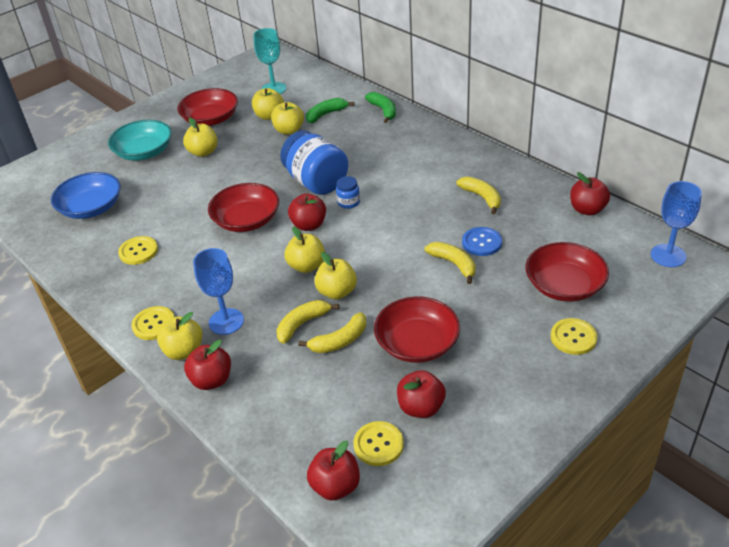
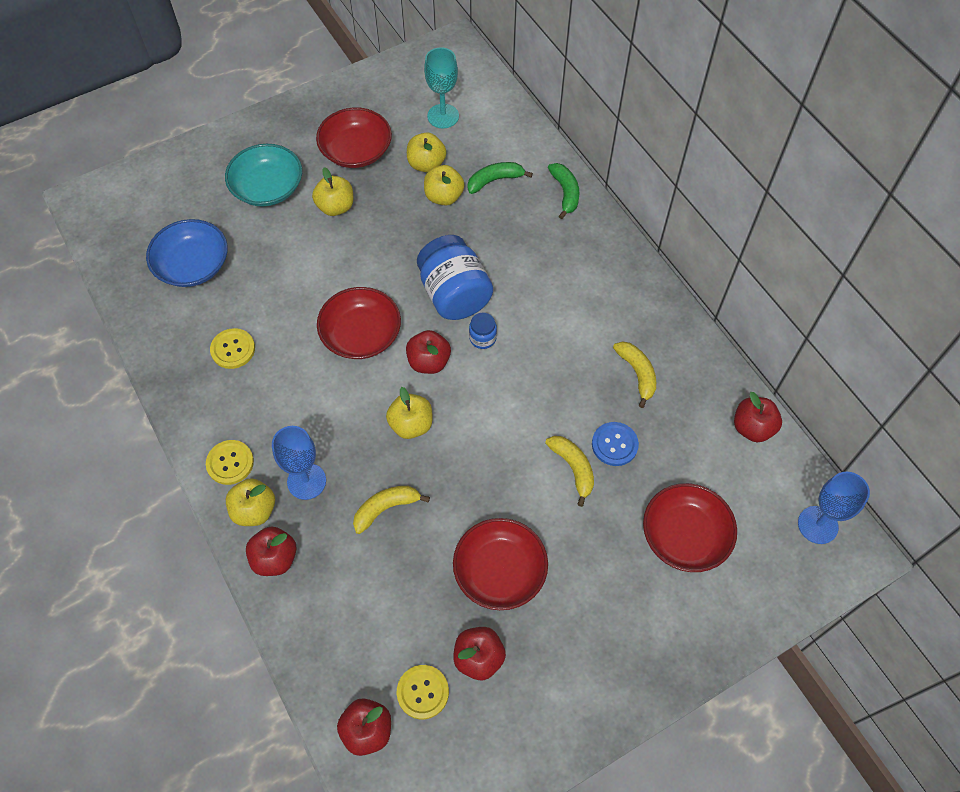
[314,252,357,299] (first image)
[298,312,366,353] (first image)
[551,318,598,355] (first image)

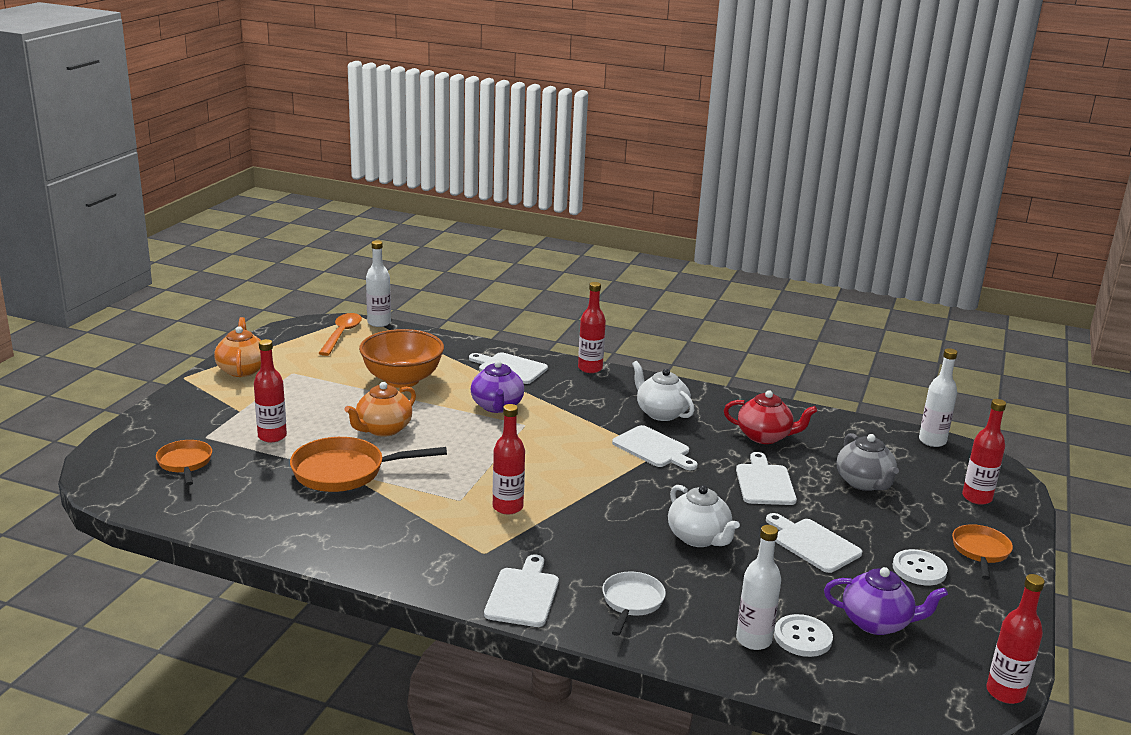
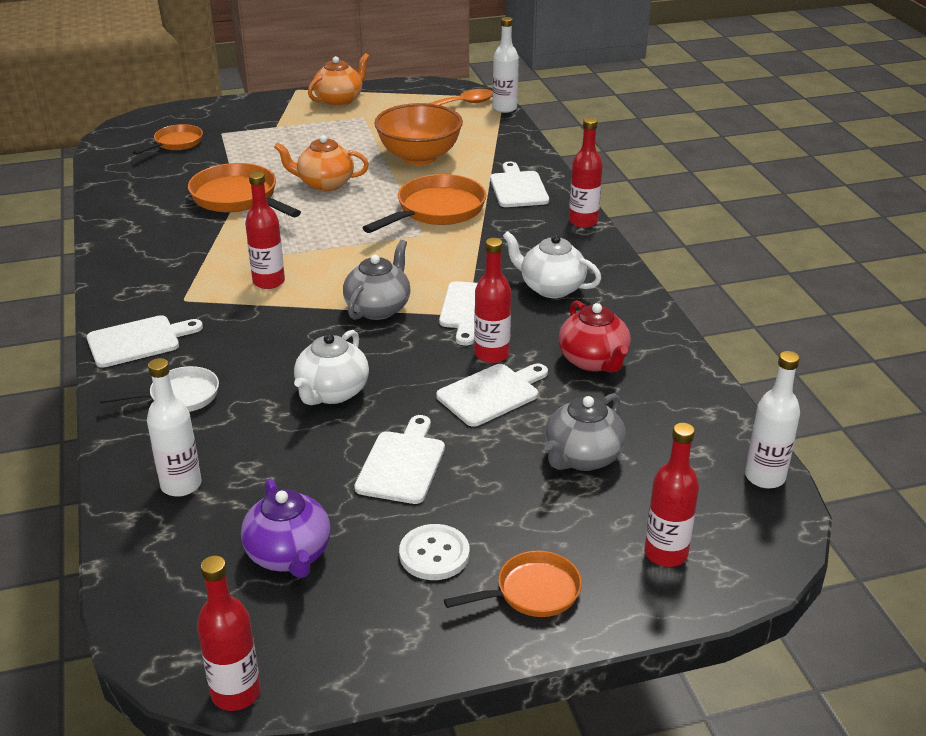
[474,238,511,363]
[363,174,486,233]
[503,231,602,298]
[774,614,833,657] (first image)
[343,240,410,320]

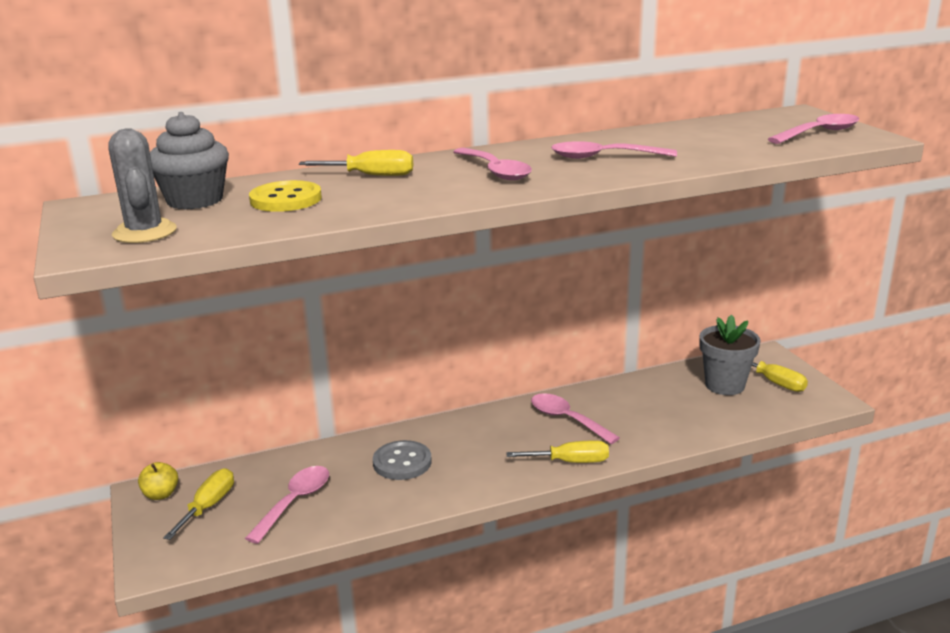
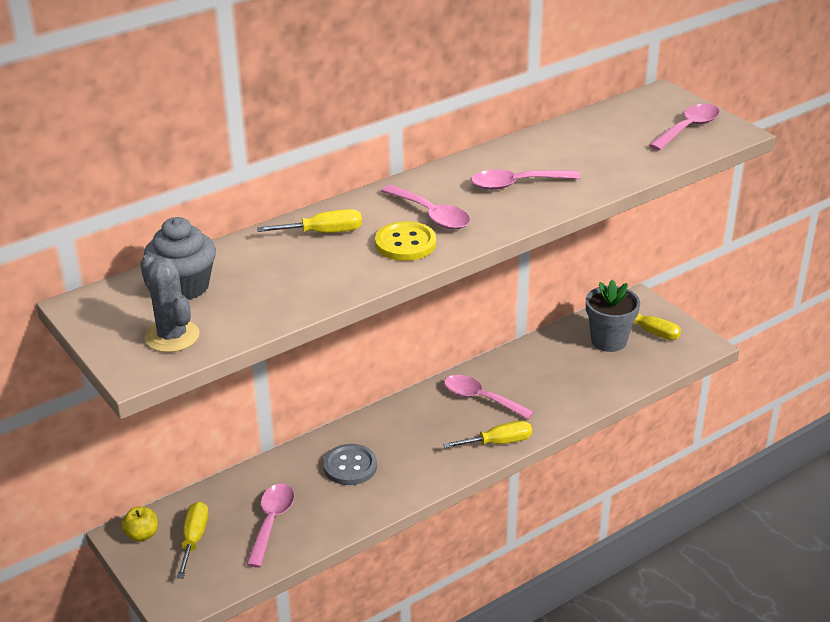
[375,221,436,261]

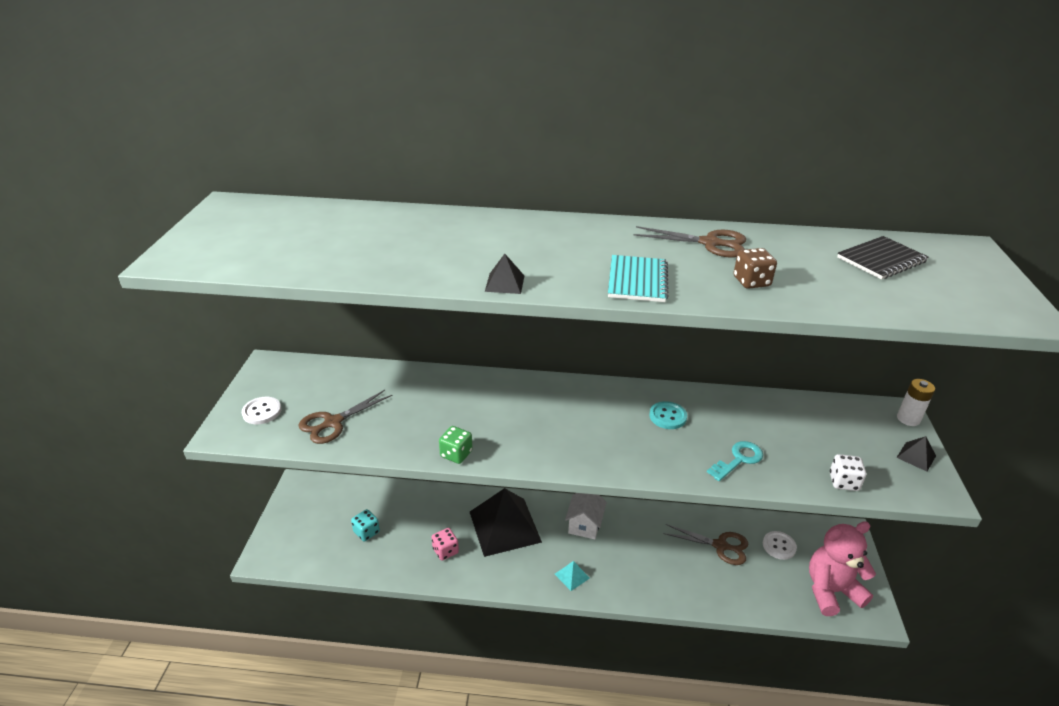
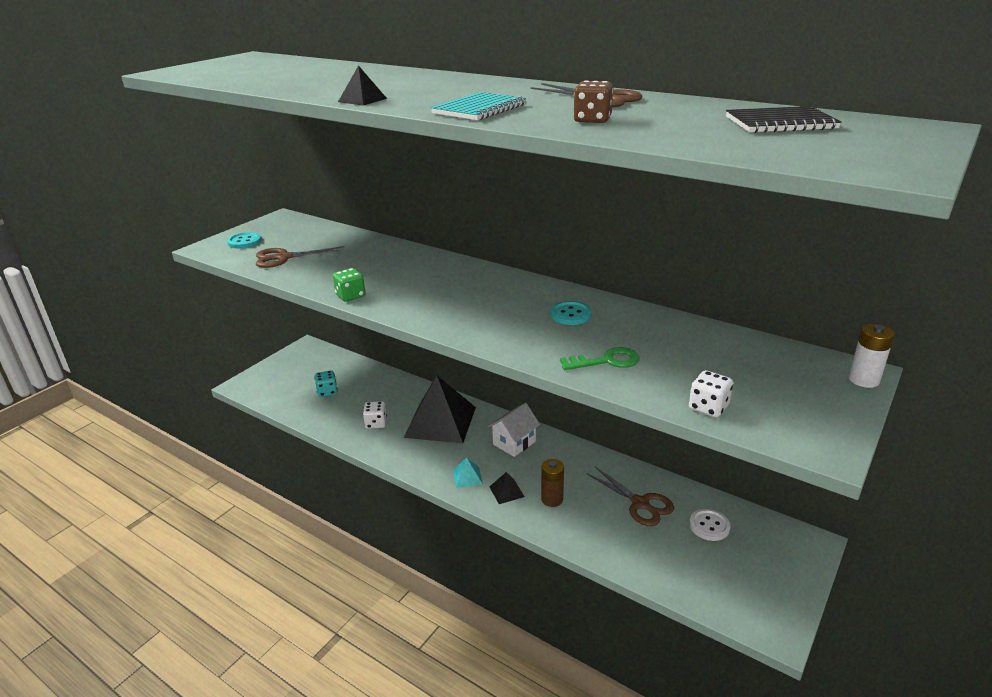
[227,232,261,248]
[489,472,525,504]
[560,347,640,370]
[809,521,876,616] (first image)
[363,401,387,429]
[541,459,564,507]

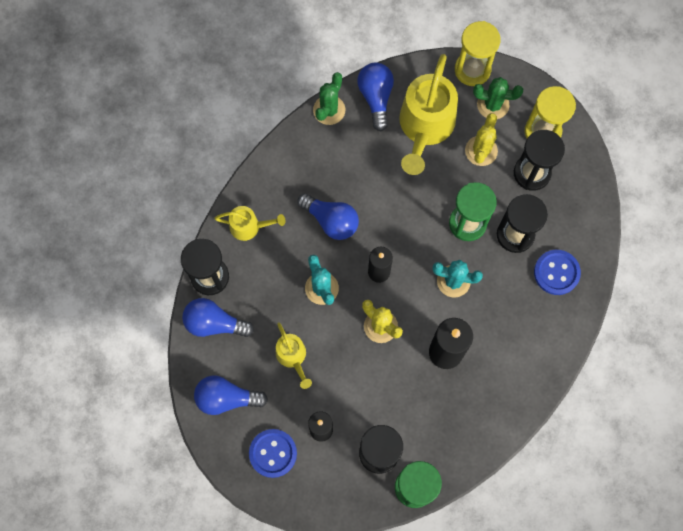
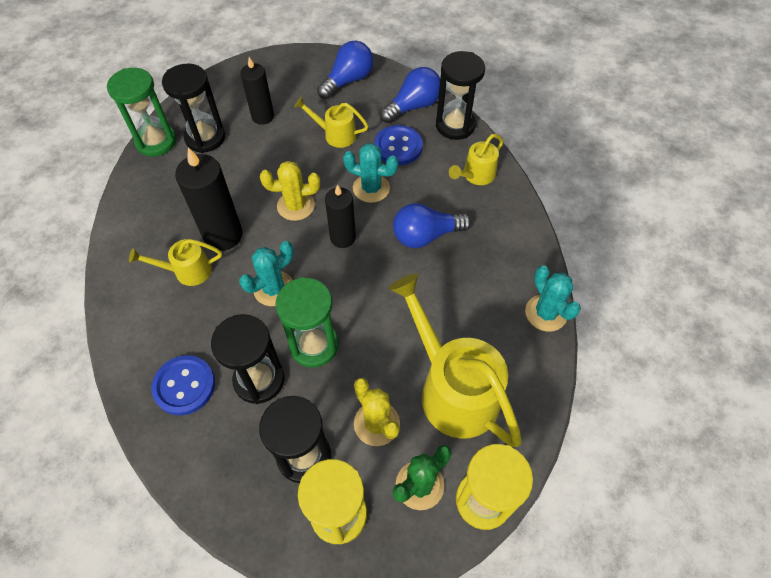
[357,63,394,131] (first image)
[525,265,581,332]
[374,125,423,165]
[129,239,222,286]

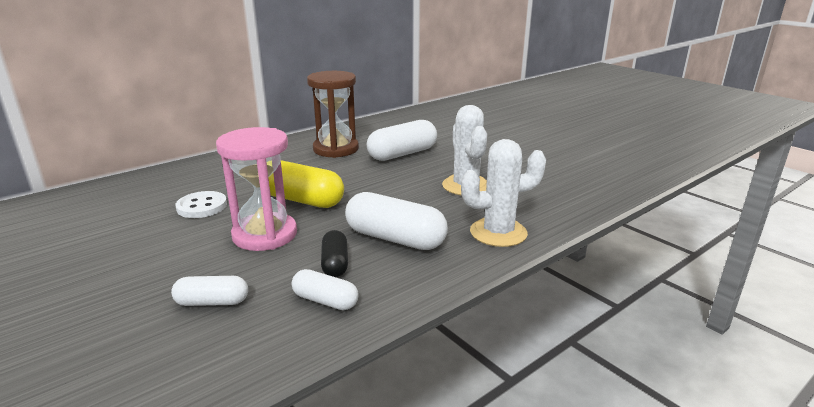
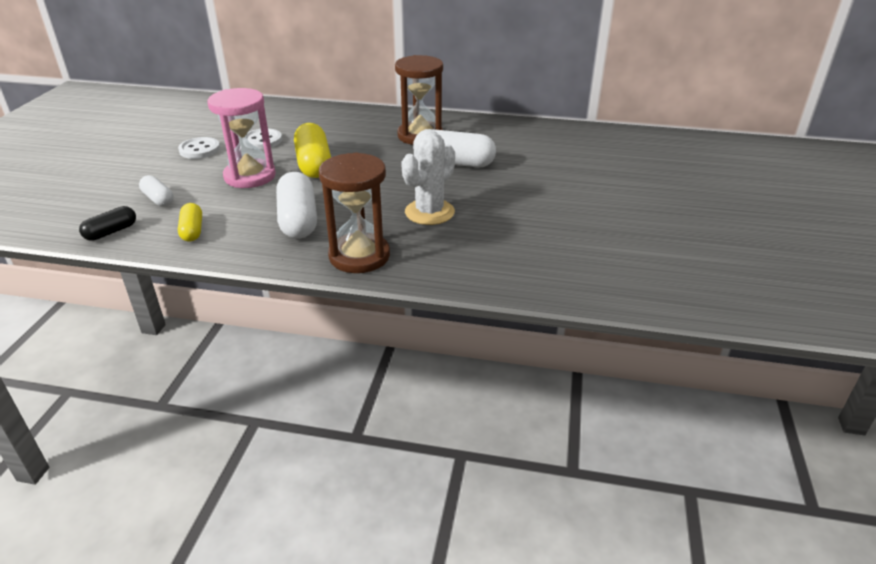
[319,152,390,273]
[79,206,136,241]
[178,203,202,241]
[178,137,220,159]

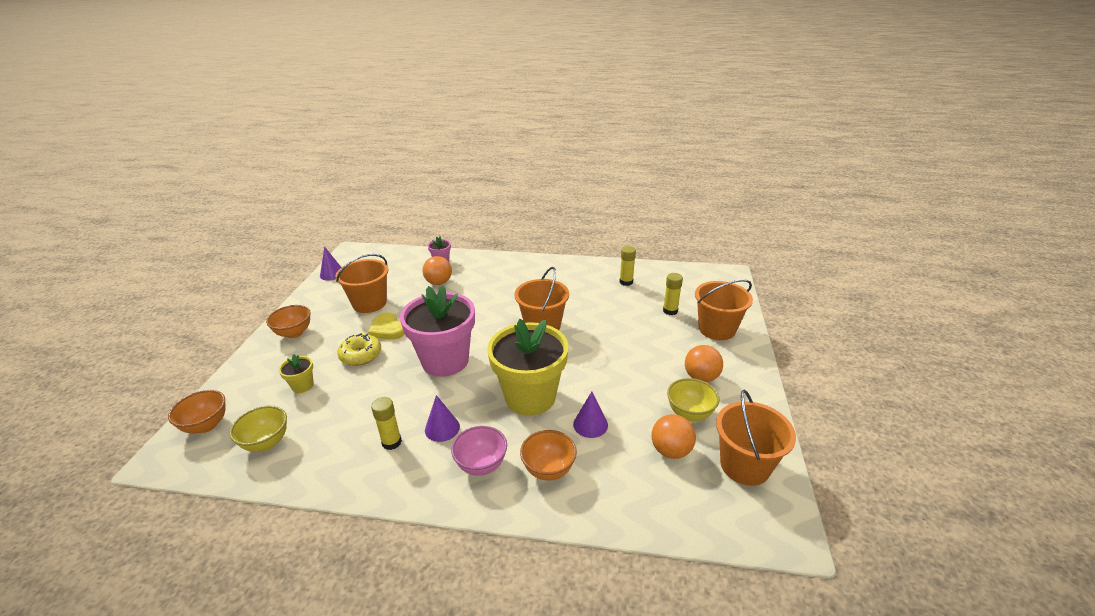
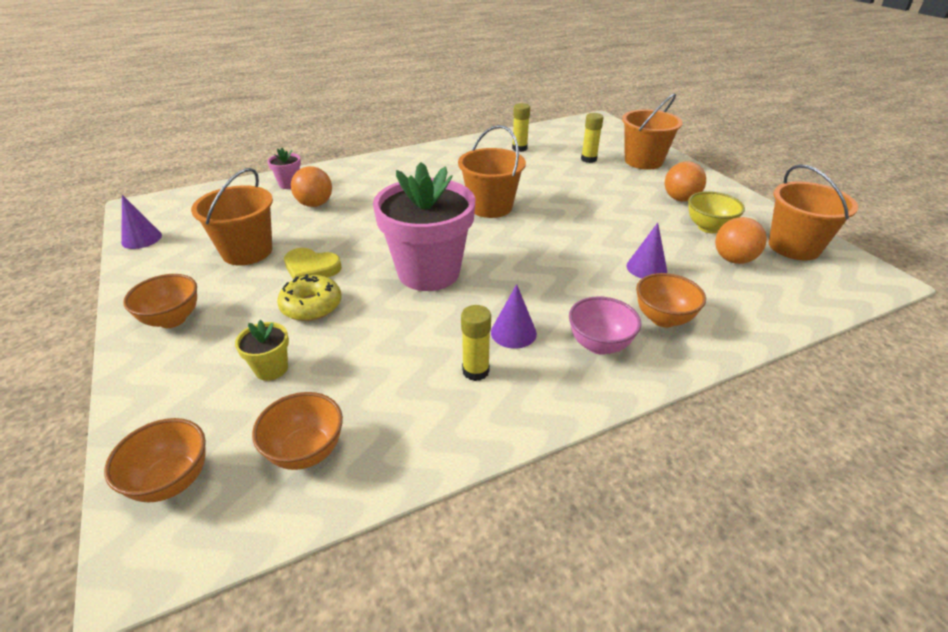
[487,319,569,416] (first image)
[252,392,343,470]

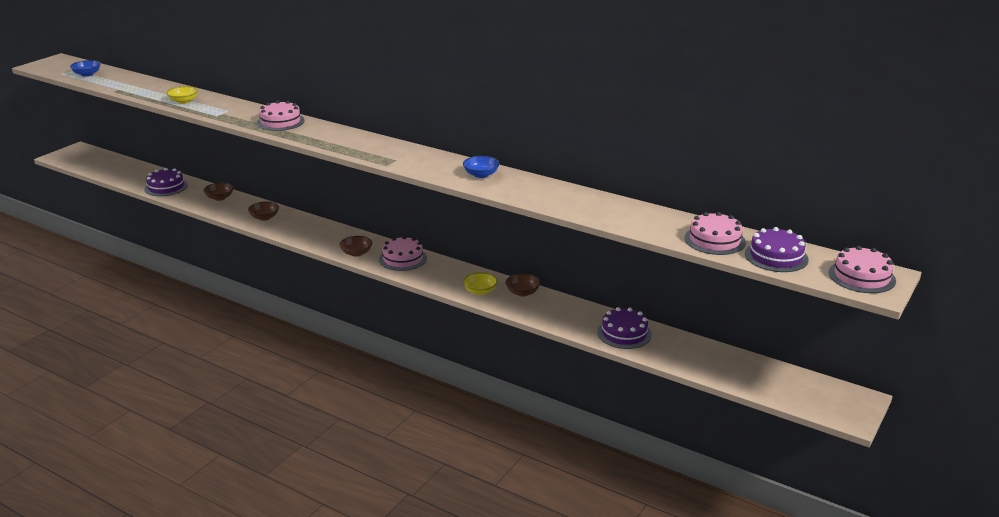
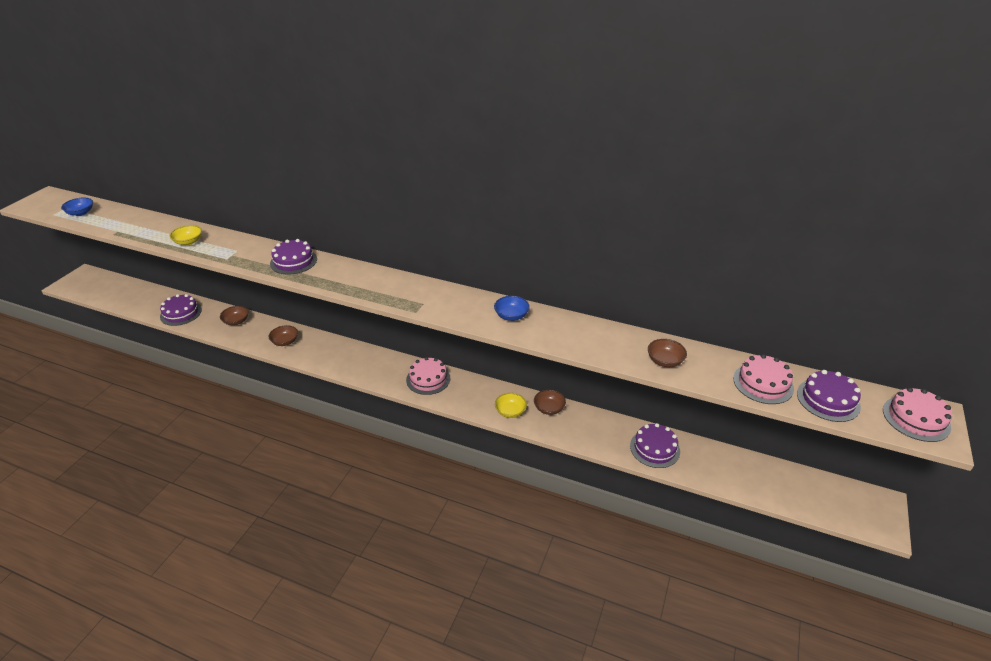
[270,239,317,274]
[648,339,687,367]

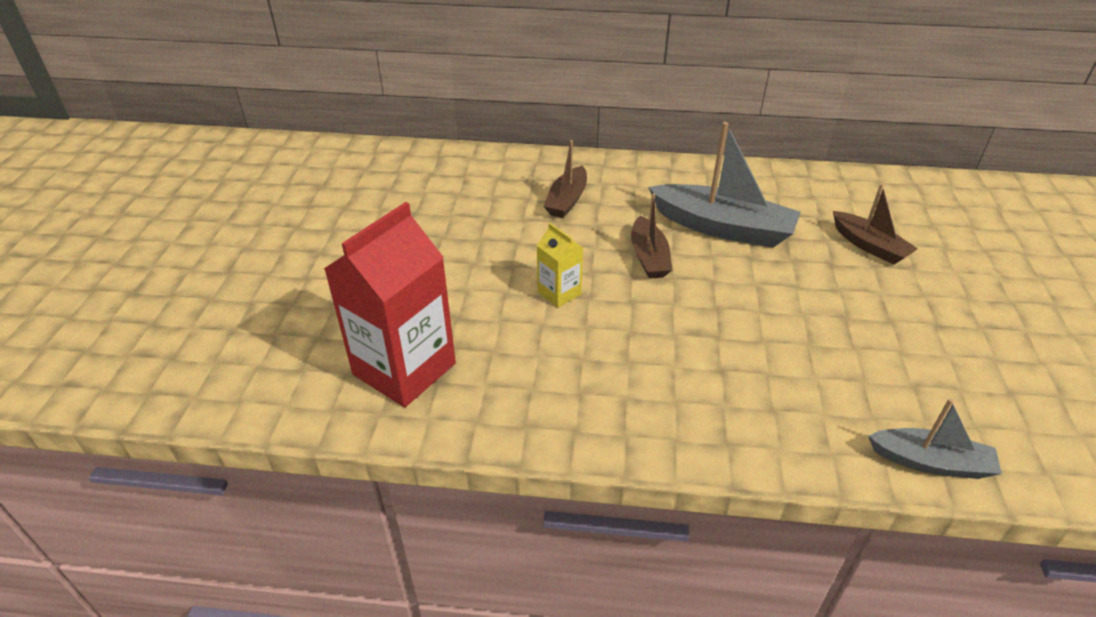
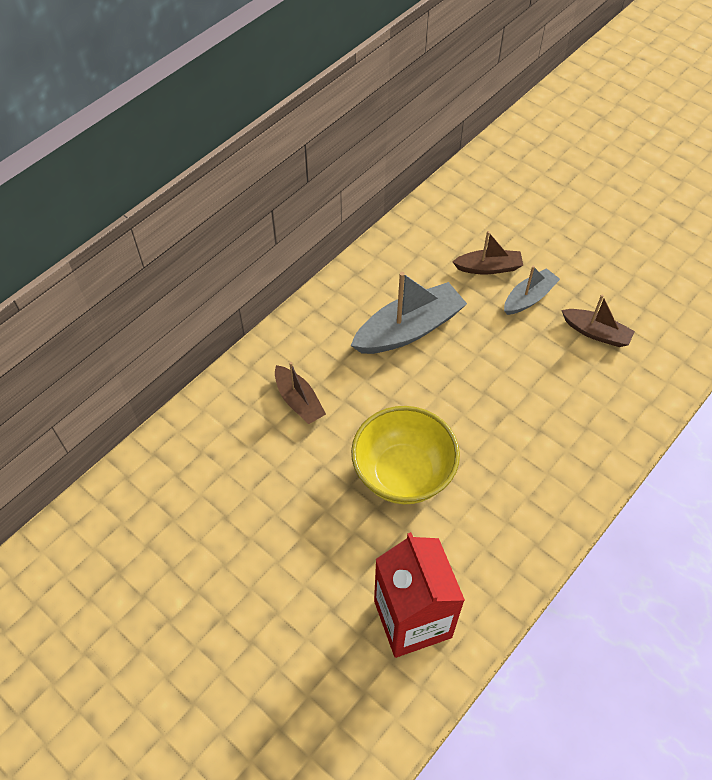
[561,294,635,347]
[351,406,460,504]
[504,266,560,315]

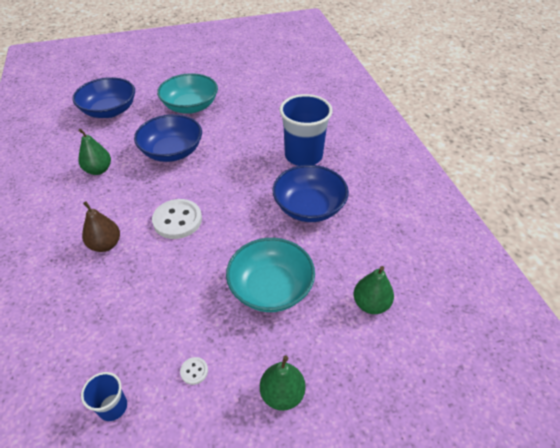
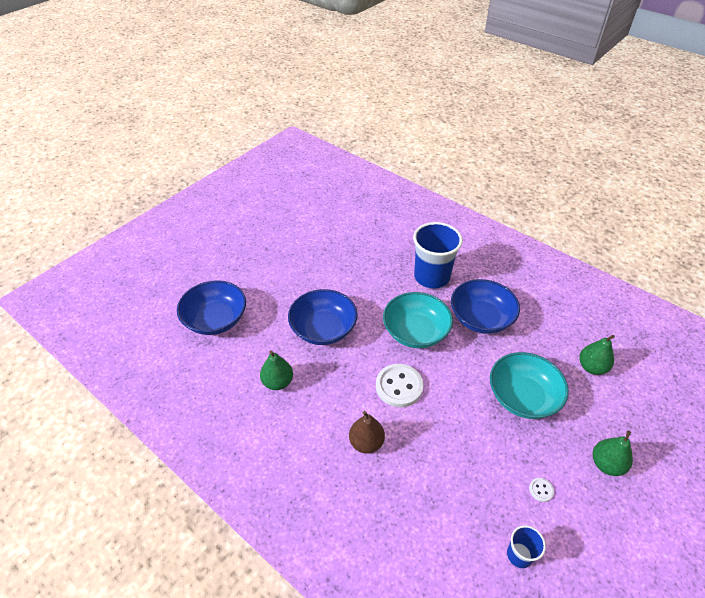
[383,292,453,348]

